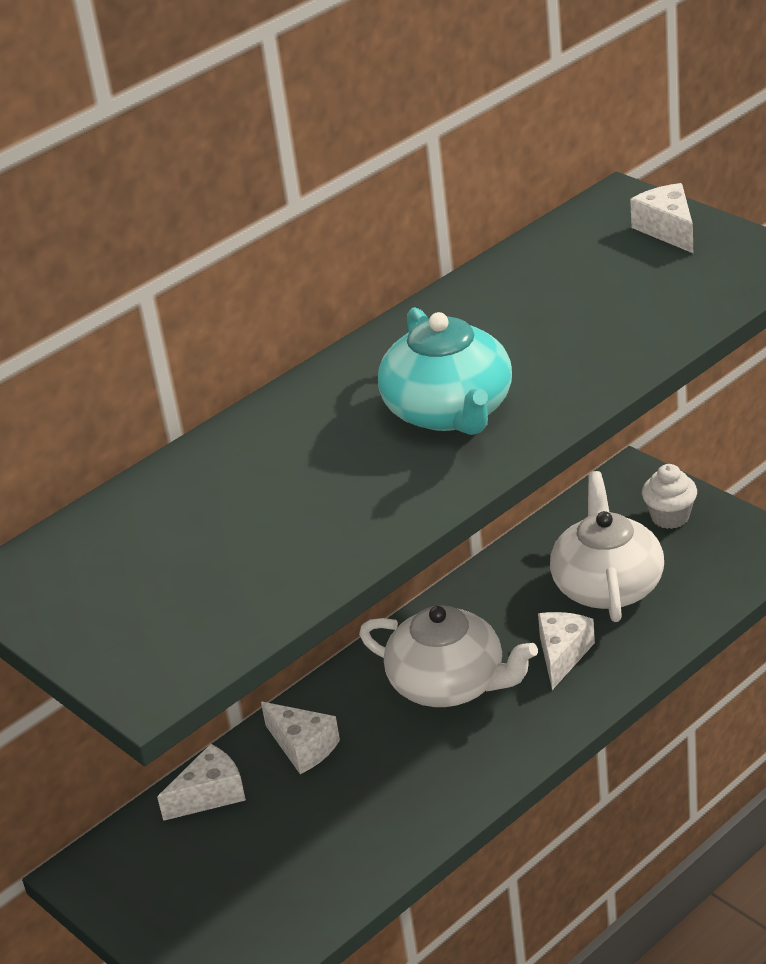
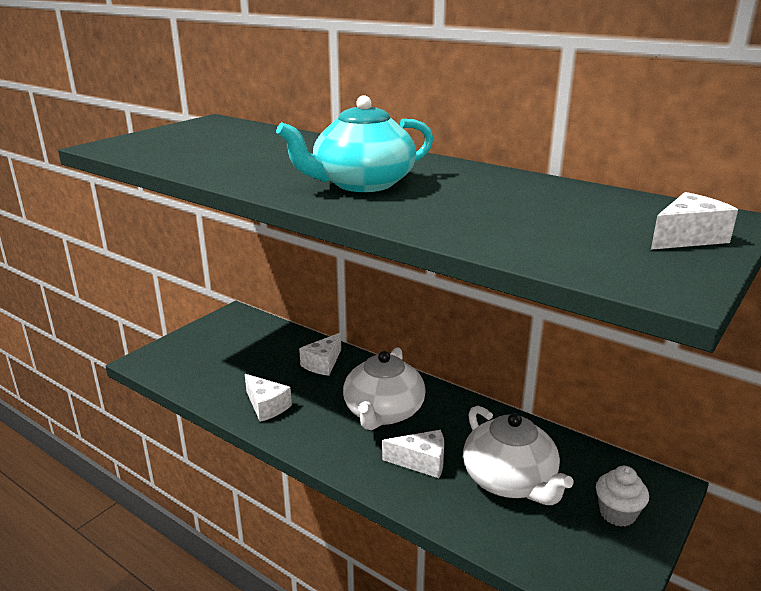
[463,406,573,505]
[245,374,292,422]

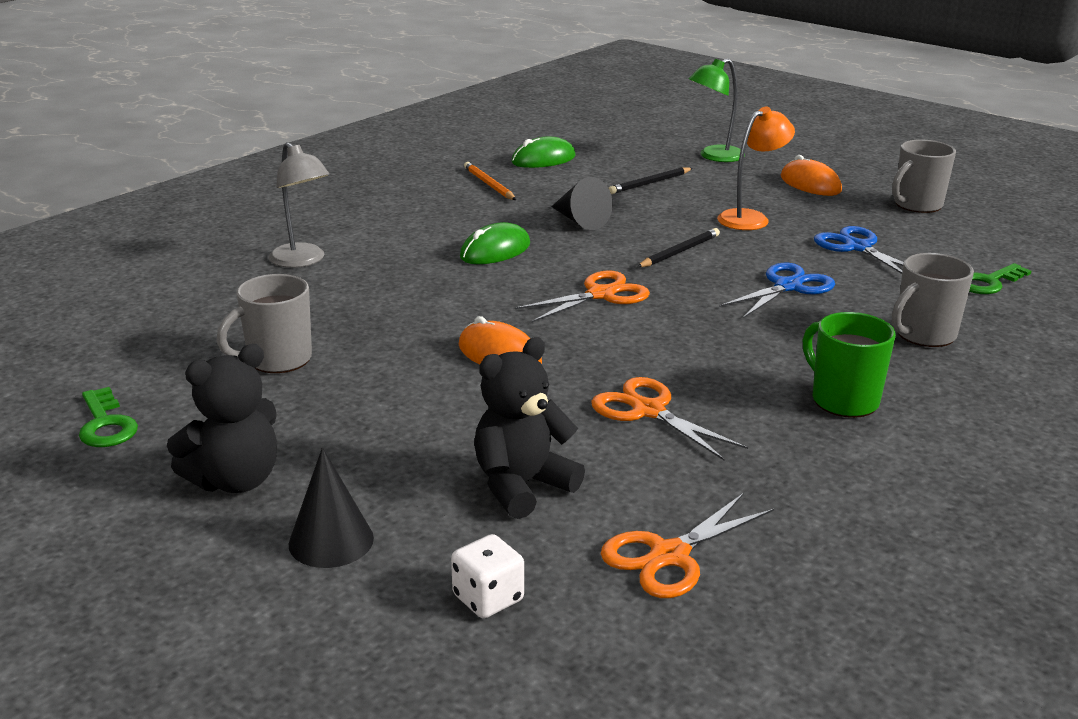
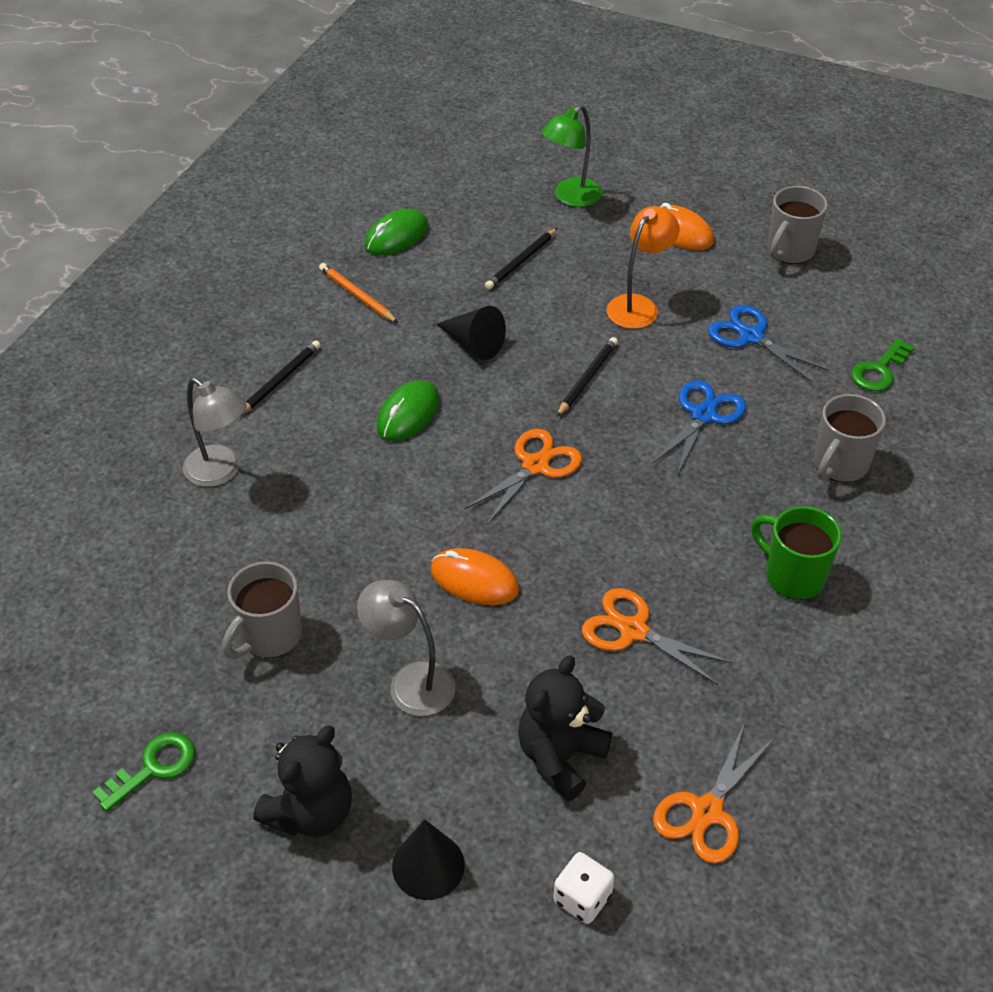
[92,732,195,812]
[243,340,321,413]
[357,580,456,716]

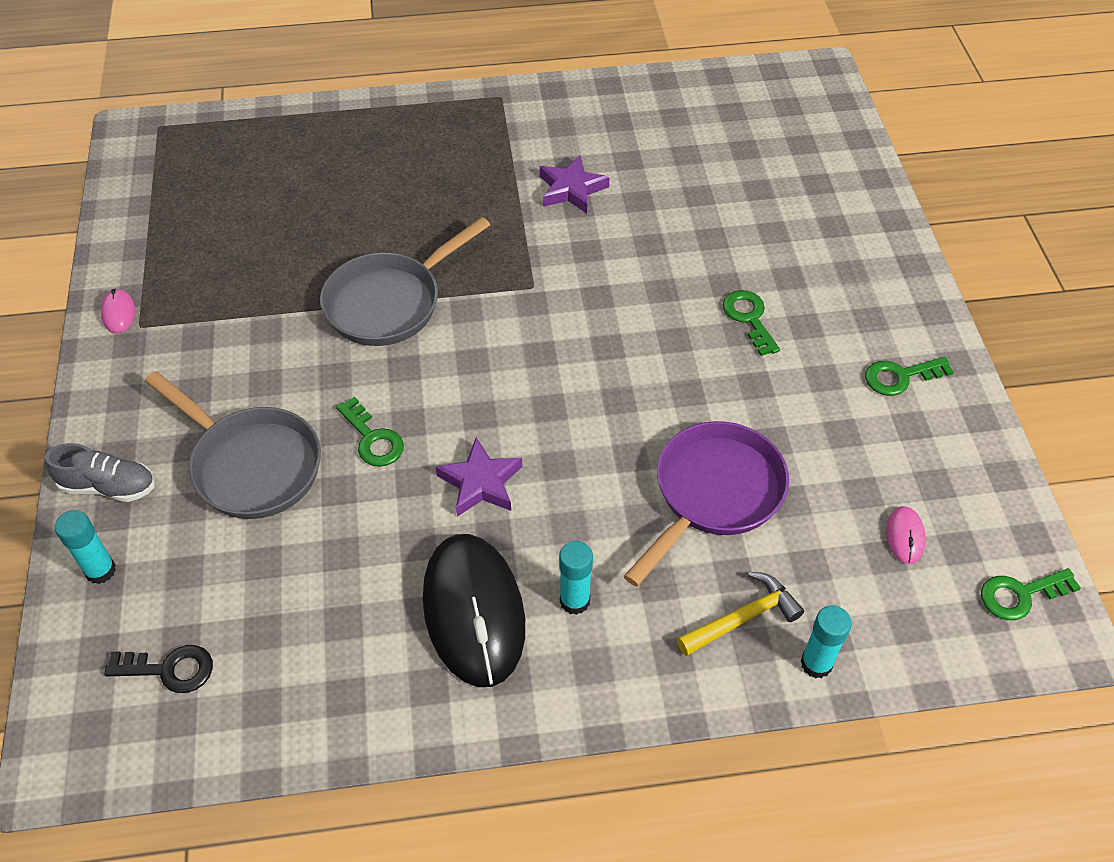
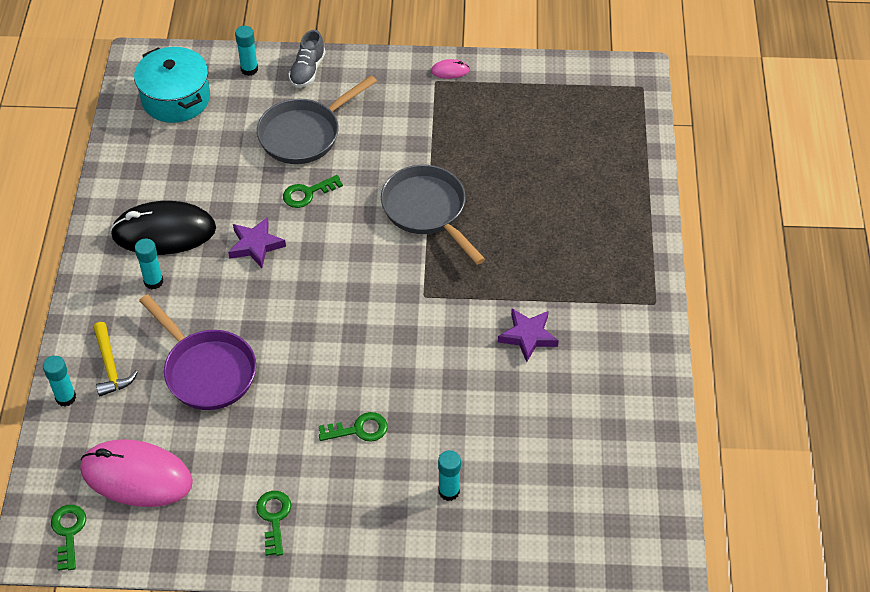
[80,439,193,507]
[134,47,210,123]
[438,450,461,501]

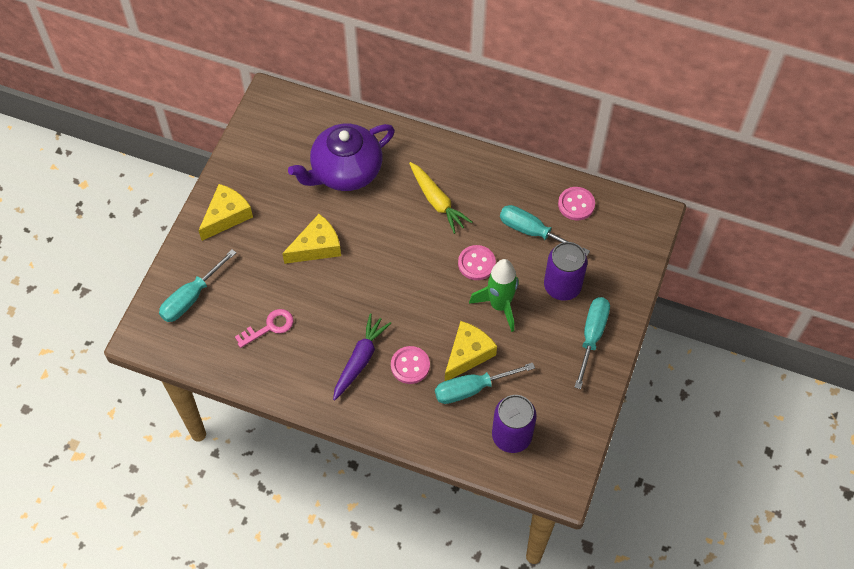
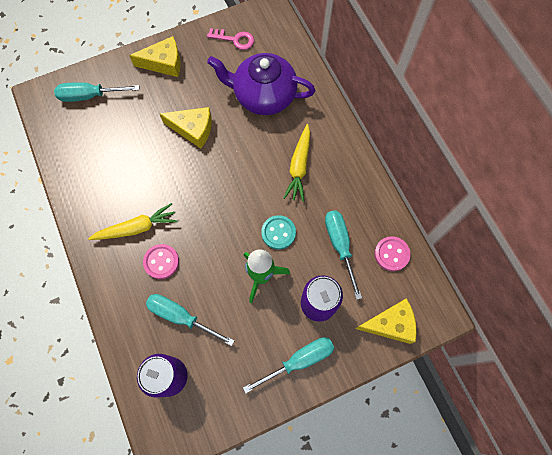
[261,215,296,250]
[207,28,254,50]
[88,203,178,240]
[356,298,416,344]

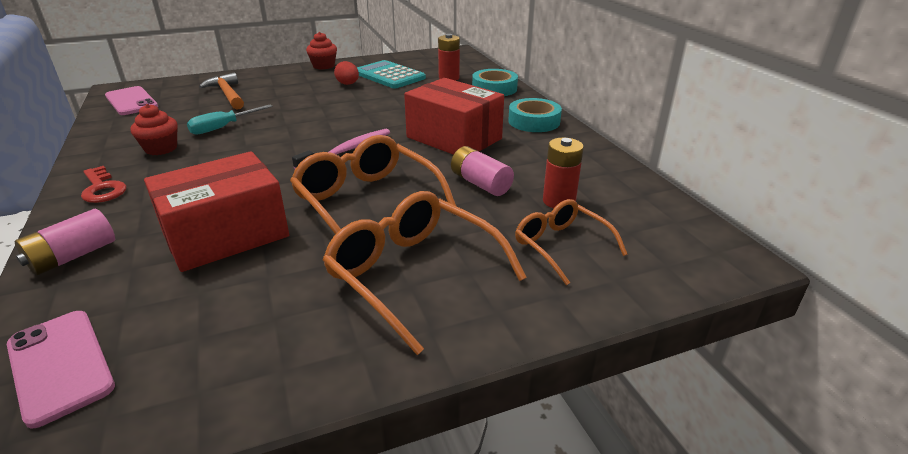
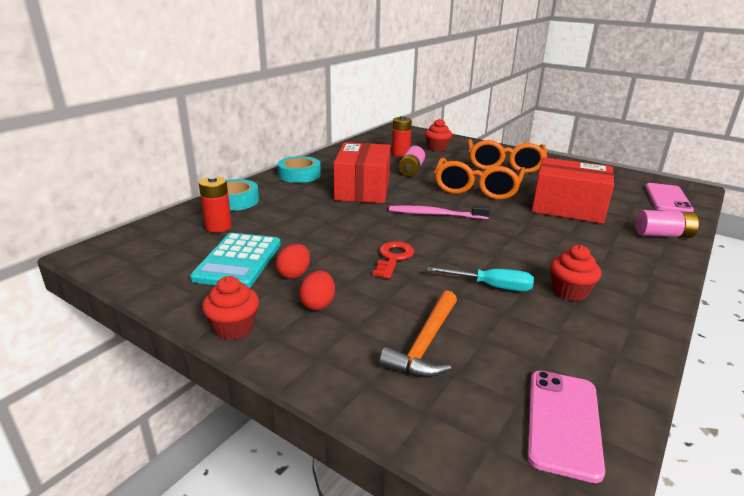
[373,241,414,279]
[425,119,452,152]
[299,271,335,310]

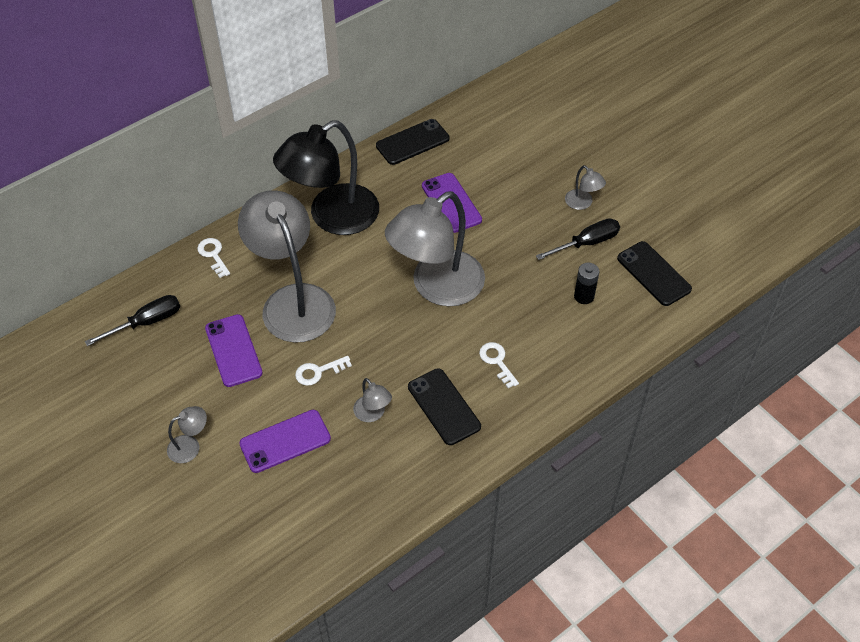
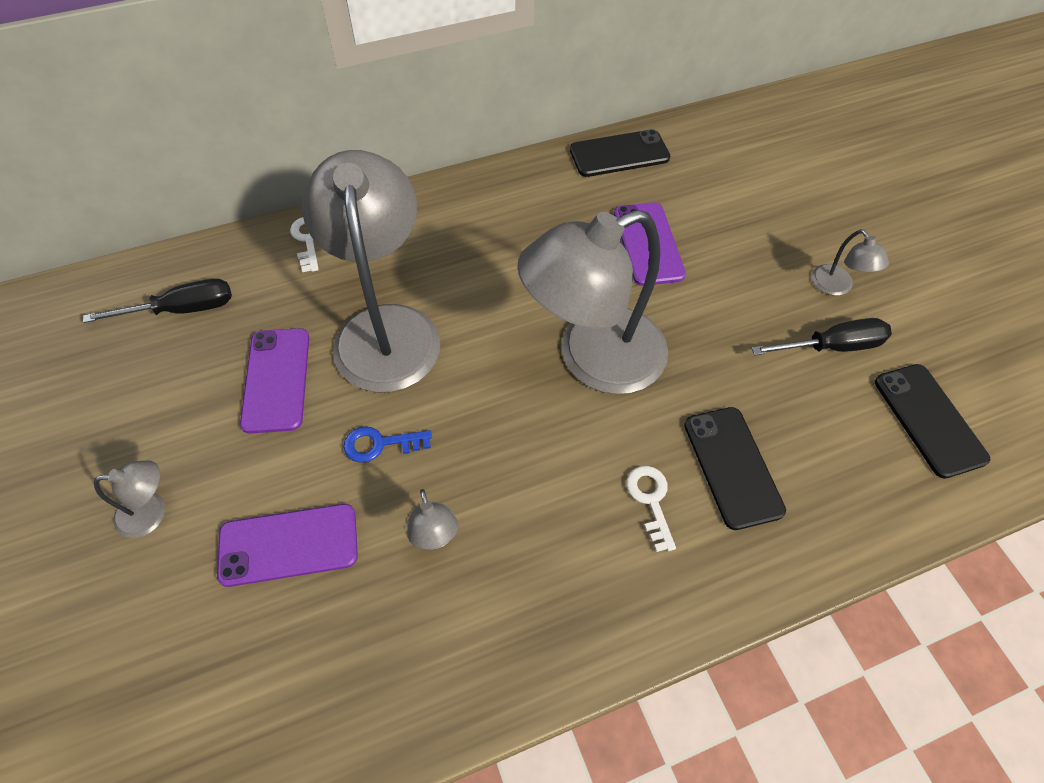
[273,120,379,235] (first image)
[574,263,599,304] (first image)
[343,426,432,463]
[684,407,786,530]

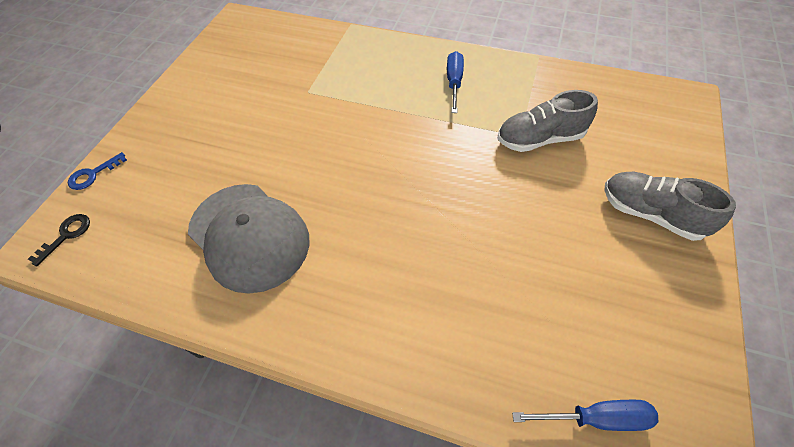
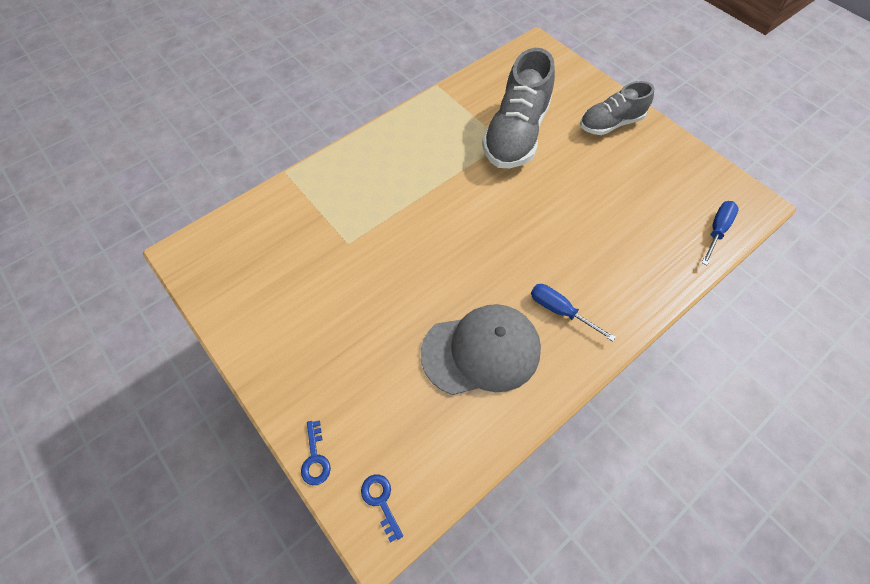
[531,284,616,342]
[482,48,555,168]
[361,474,403,543]

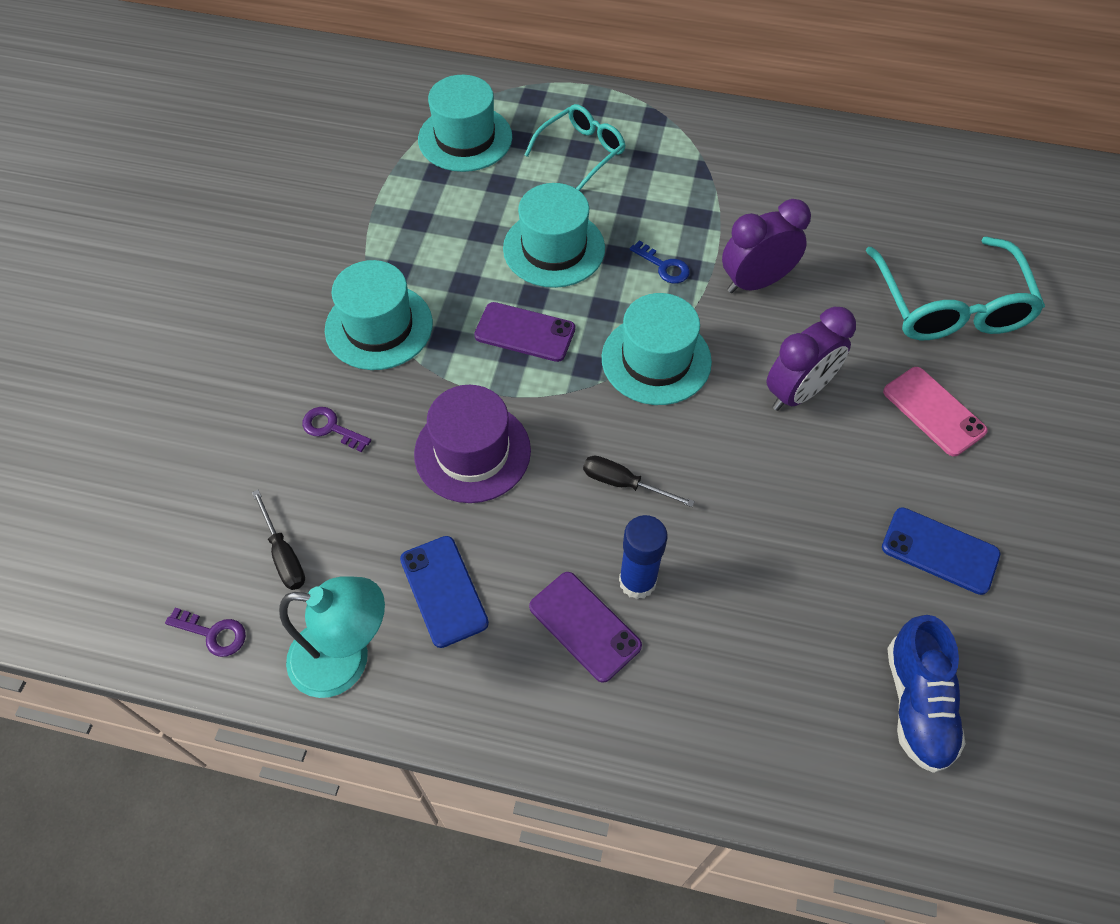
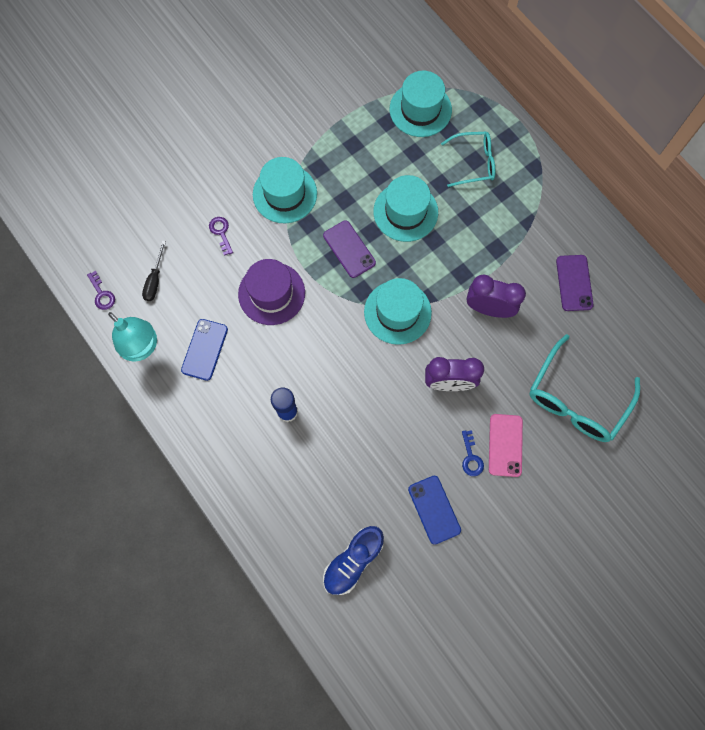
[462,430,484,476]
[583,455,695,507] (first image)
[556,255,594,311]

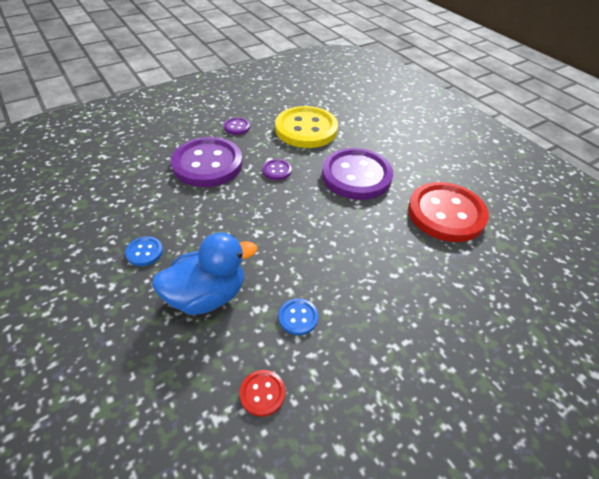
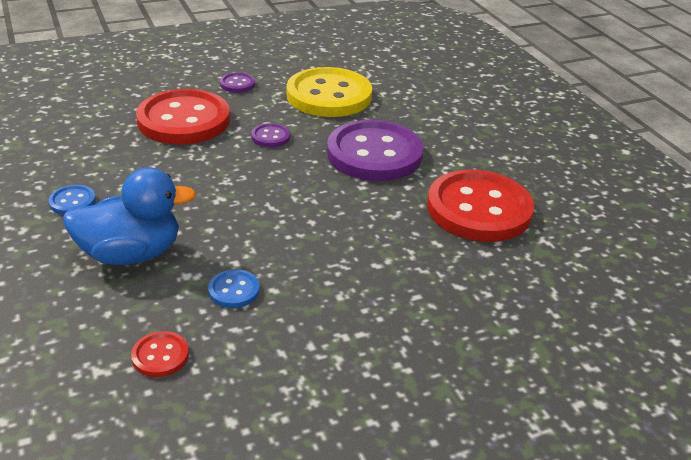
[136,89,230,145]

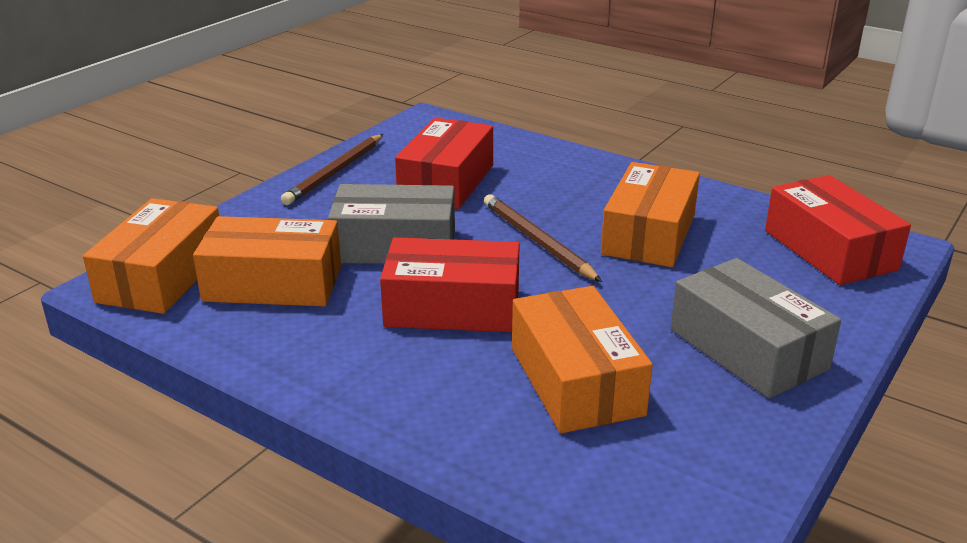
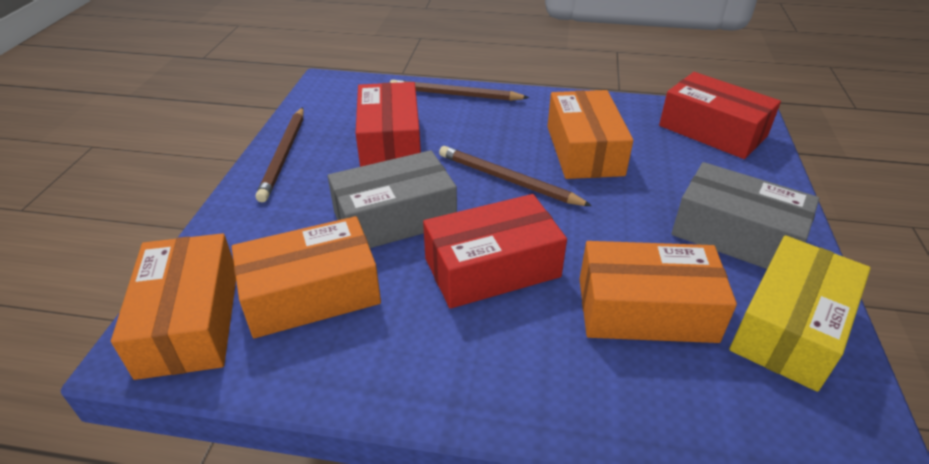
[579,241,737,343]
[390,80,529,101]
[729,235,871,392]

